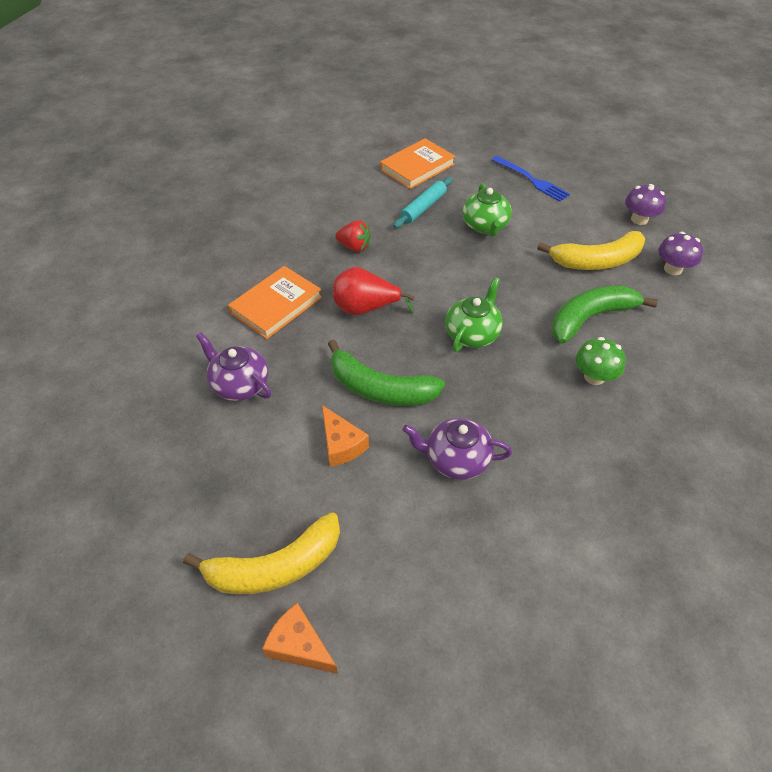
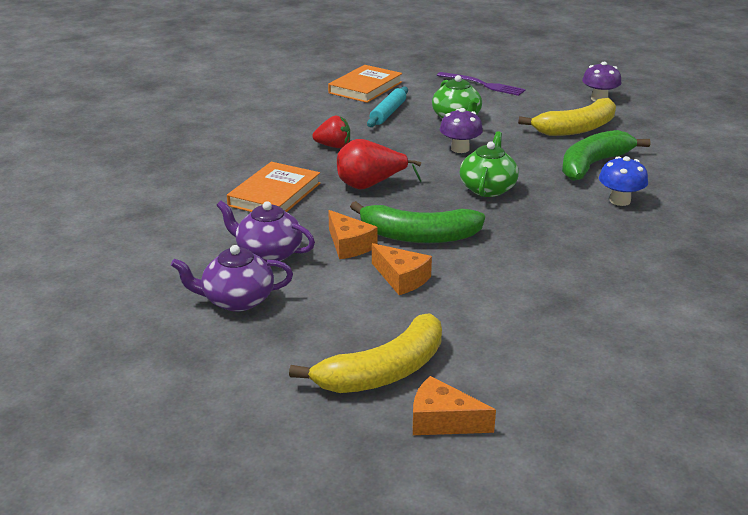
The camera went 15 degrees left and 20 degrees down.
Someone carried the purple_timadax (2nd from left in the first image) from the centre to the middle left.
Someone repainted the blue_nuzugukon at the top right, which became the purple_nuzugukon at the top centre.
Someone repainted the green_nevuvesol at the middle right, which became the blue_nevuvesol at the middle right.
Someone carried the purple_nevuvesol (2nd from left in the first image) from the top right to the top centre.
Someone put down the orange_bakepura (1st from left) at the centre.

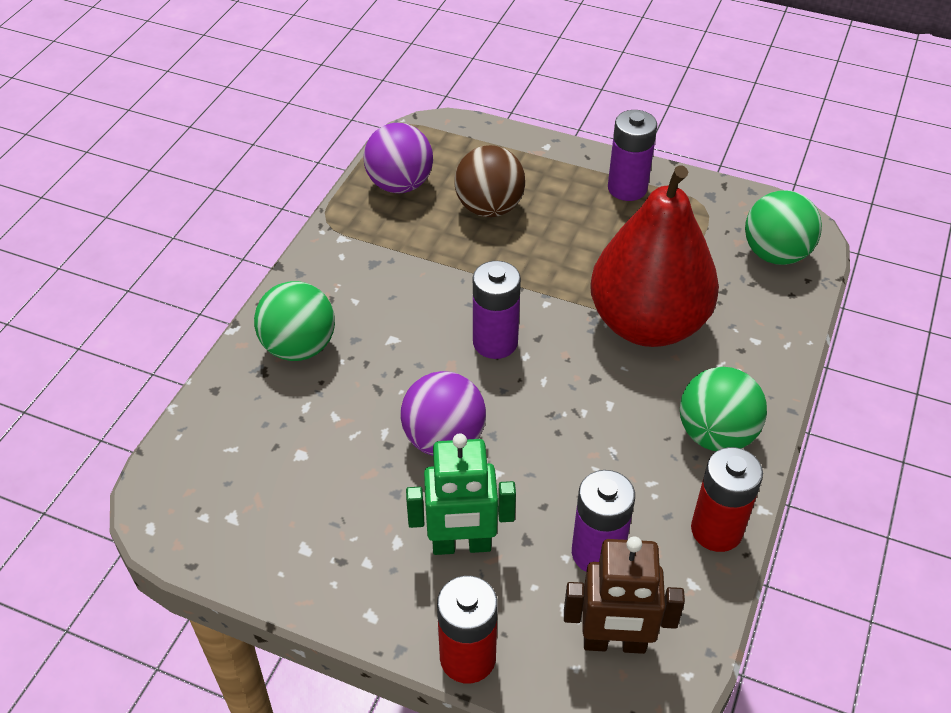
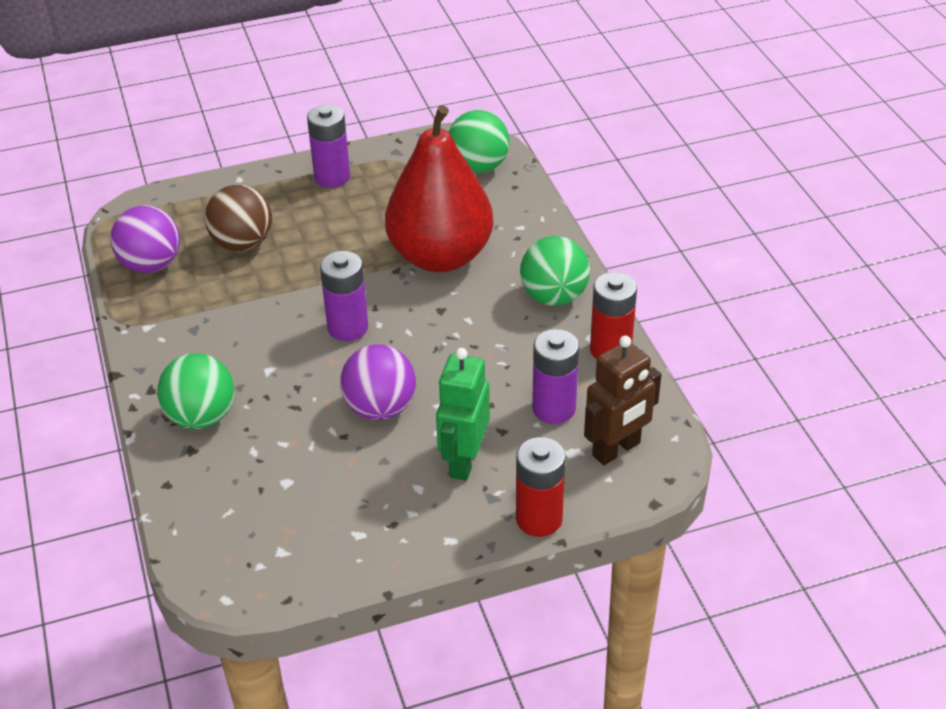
The camera went 40 degrees left and 5 degrees down.
Someone rotated the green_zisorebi at the bottom centre by 150 degrees clockwise.

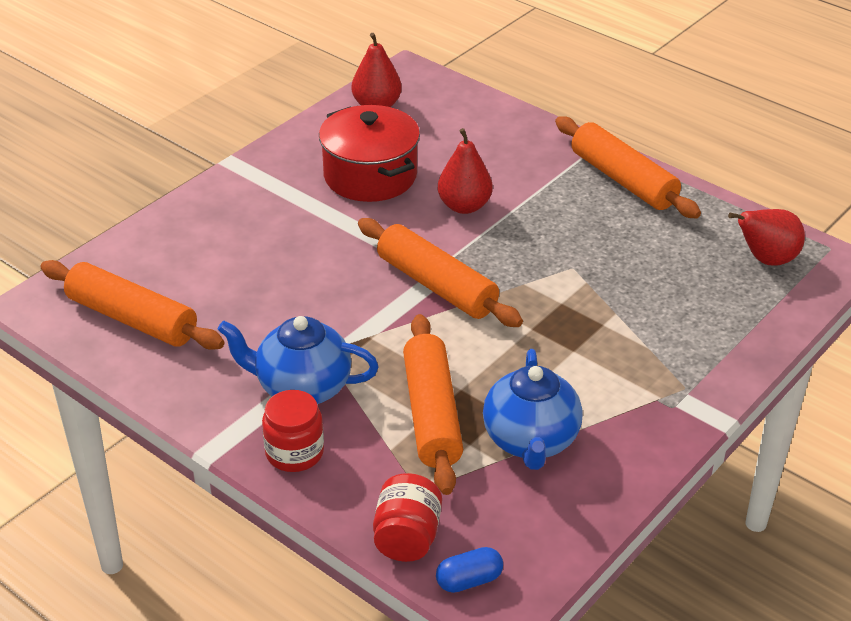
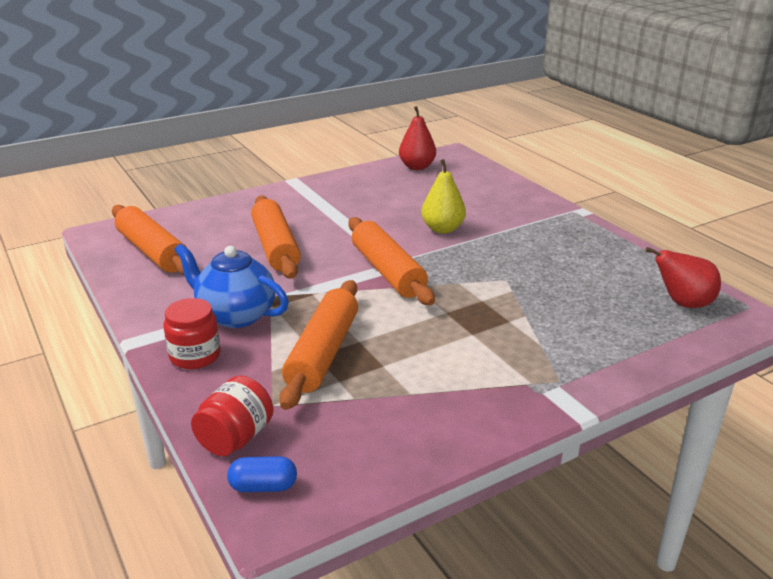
The camera went 20 degrees right and 10 degrees down.
Someone took away the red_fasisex at the top centre.
Someone repainted the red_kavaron (2nd from left) at the top centre, which became the yellow_kavaron at the centre.
Someone took away the blue_timadax (2nd from left) at the centre.
Someone carried the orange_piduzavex (4th from left in the first image) from the top right to the centre.

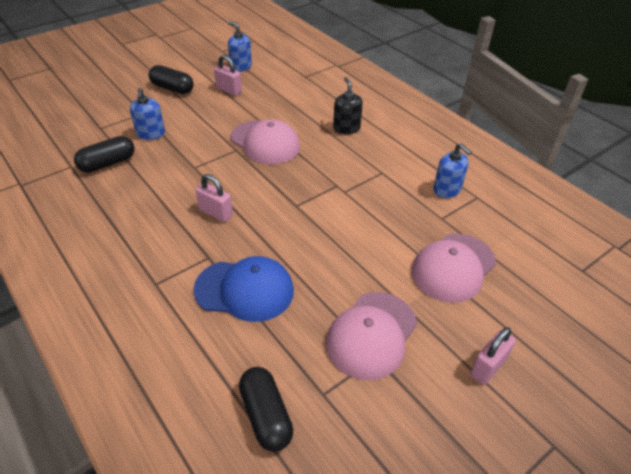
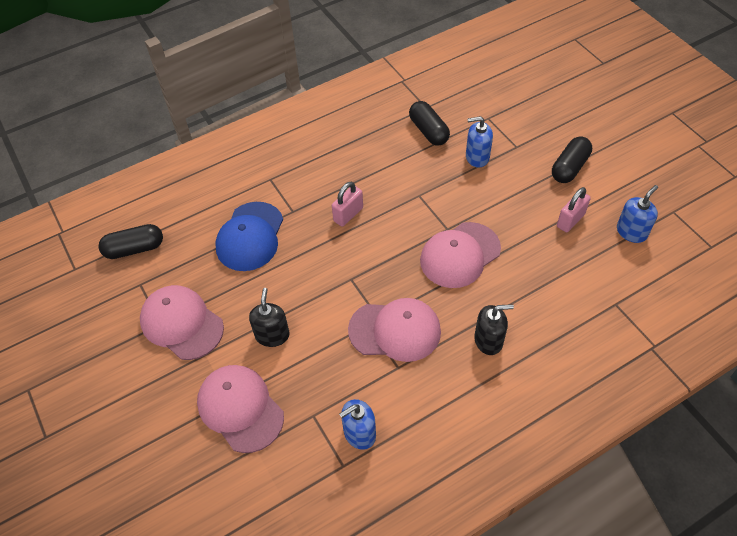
The camera went 100 degrees right and 10 degrees up.
Someone took away the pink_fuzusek (3rd from left) at the bottom right.
Someone put down the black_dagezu (1st from left) at the centre.
Someone put down the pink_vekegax (3rd from left) at the centre.

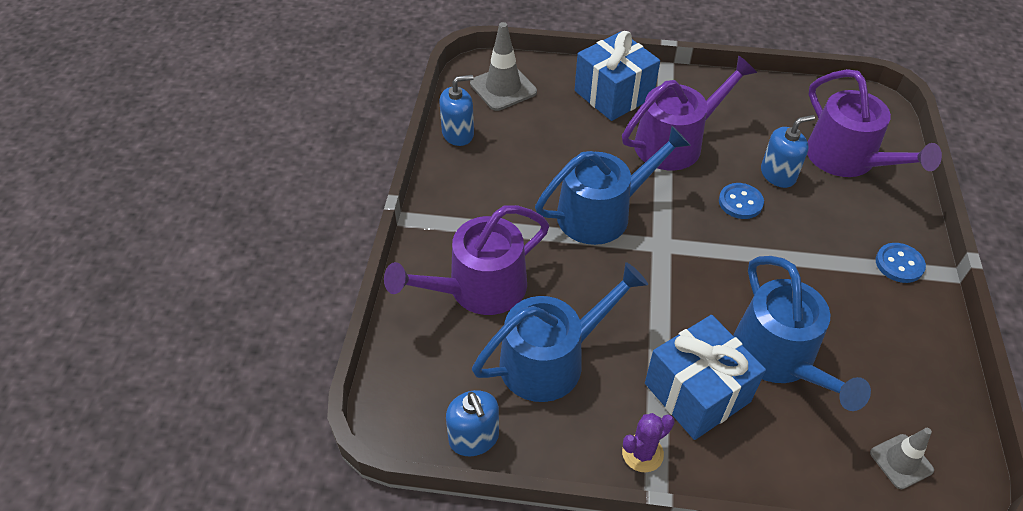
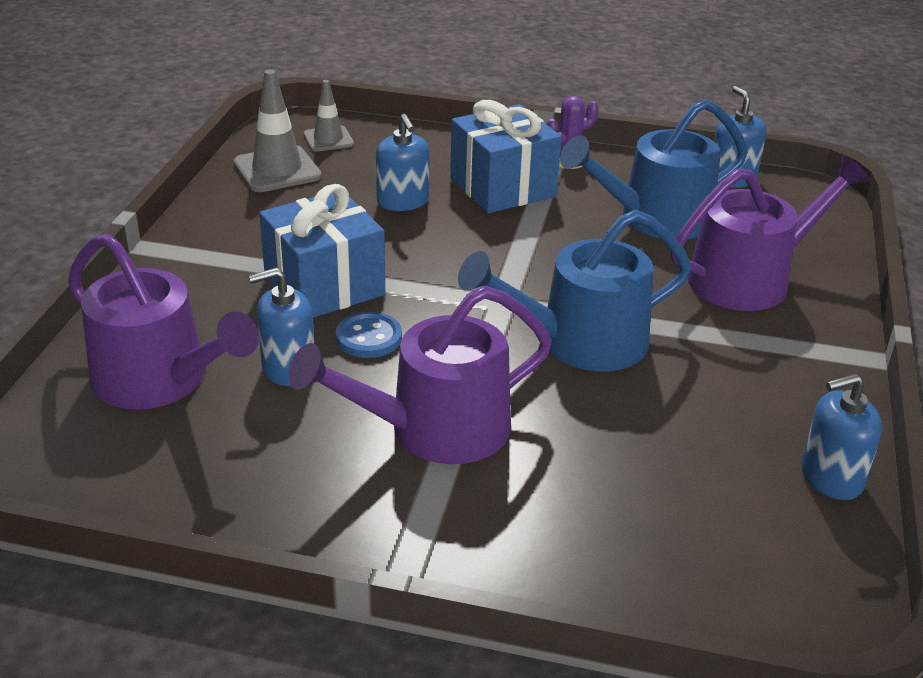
The camera went 175 degrees left and 15 degrees down.
Someone carried the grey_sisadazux (1st from left) from the top centre to the top left.
Someone carried the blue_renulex (1st from left) from the top centre to the centre.
Someone swapped the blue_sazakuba (3rd from left) at the middle right for the blue_dagezu (2nd from left) at the top centre.
Someone rotated the purple_sazakuba (3rd from left in the first image) at the top right by 150 degrees clockwise.
Someone took away the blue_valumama (2nd from left) at the middle right.

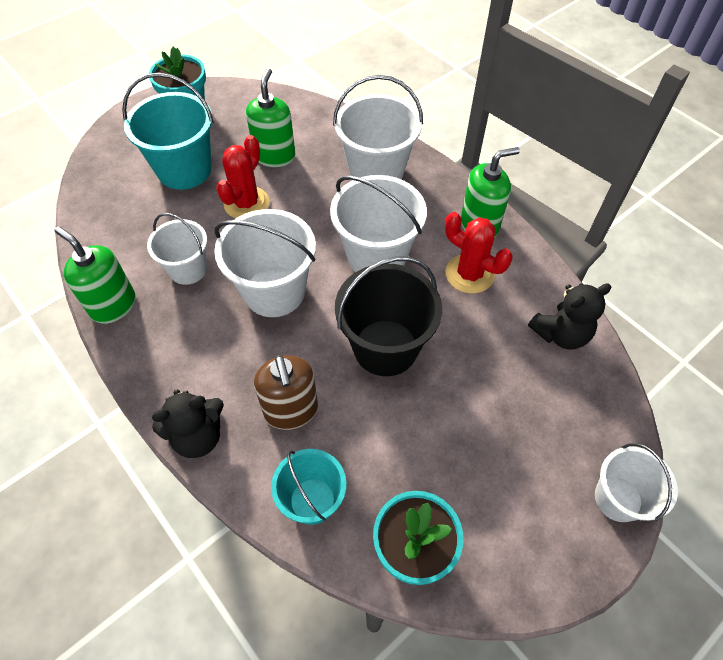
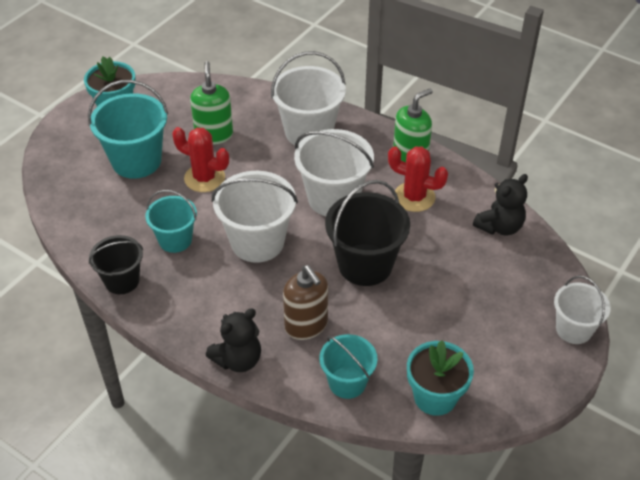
The camera went 15 degrees left and 10 degrees down.
Someone swapped the green_dagezu (1st from left) at the middle left for the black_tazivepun (1st from left) at the middle left.
Someone repainted the white_tazivepun (1st from left) at the middle left, which became the turquoise_tazivepun (2nd from left) at the middle left.
Someone rotated the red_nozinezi (1st from left) at the top centre by 75 degrees counterclockwise.

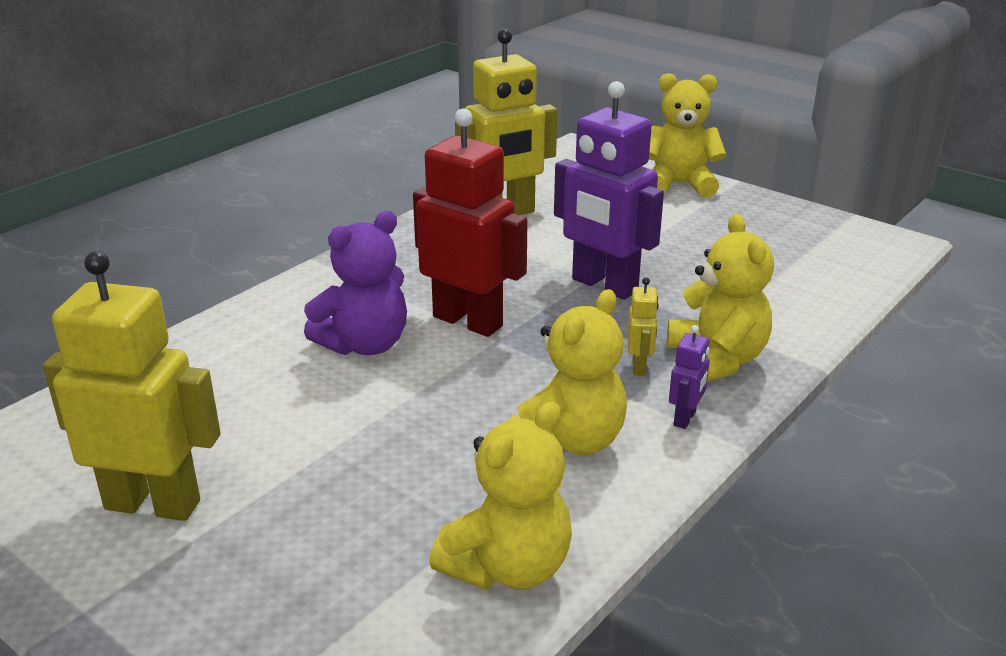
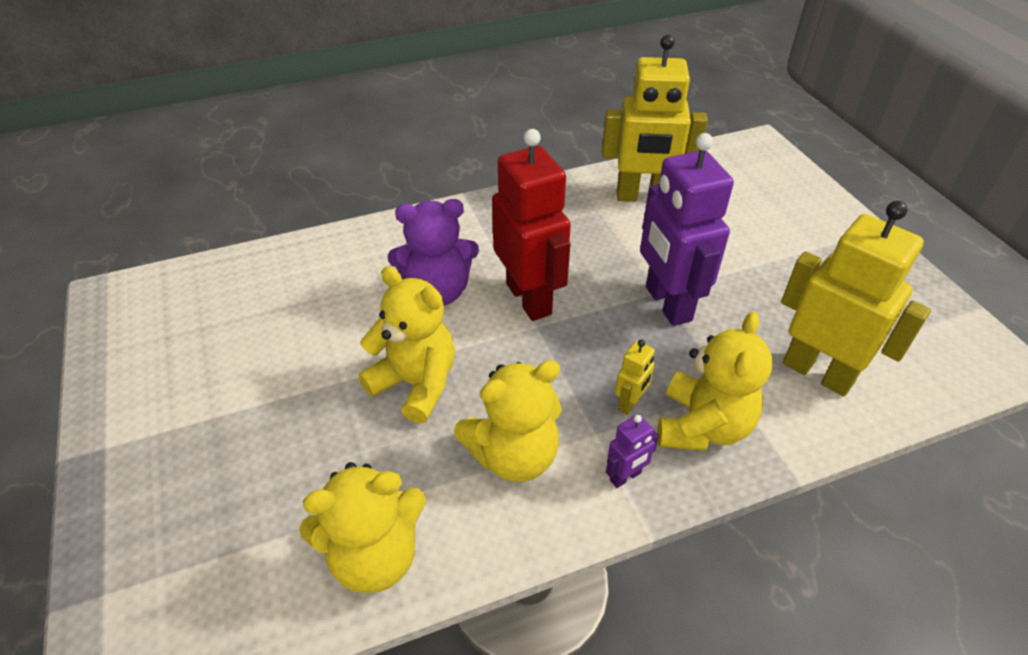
The camera went 30 degrees right and 15 degrees up.
Someone carried the yellow_zisorebi (1st from left in the first image) from the middle left to the middle right.
Someone carried the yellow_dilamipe (3rd from left in the first image) from the top right to the centre.

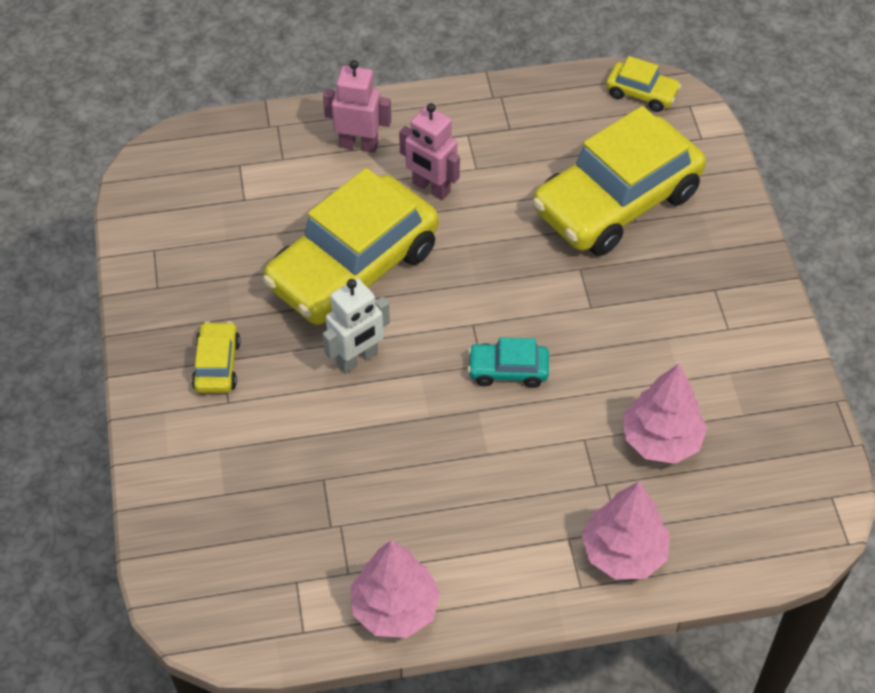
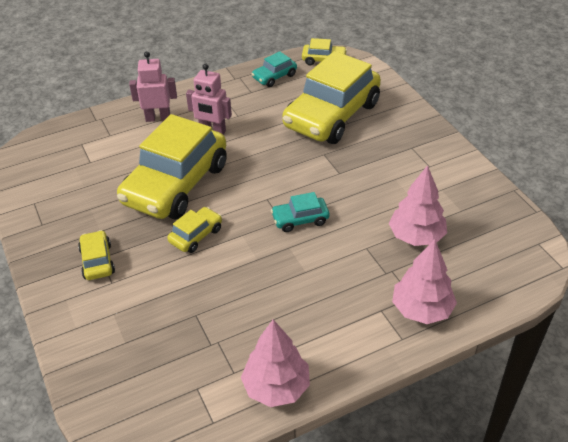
The camera went 15 degrees left and 10 degrees down.
Someone swapped the white_zisorebi at the centre for the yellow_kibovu (3rd from left) at the centre.
Someone put down the turquoise_kibovu (1st from left) at the top centre.

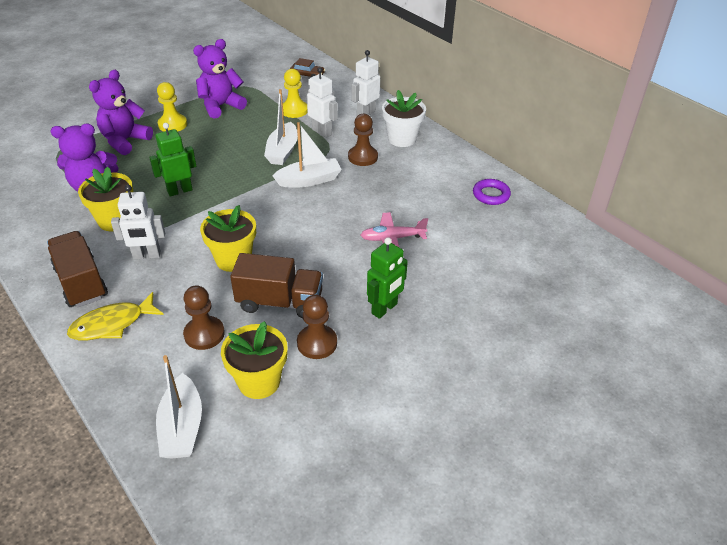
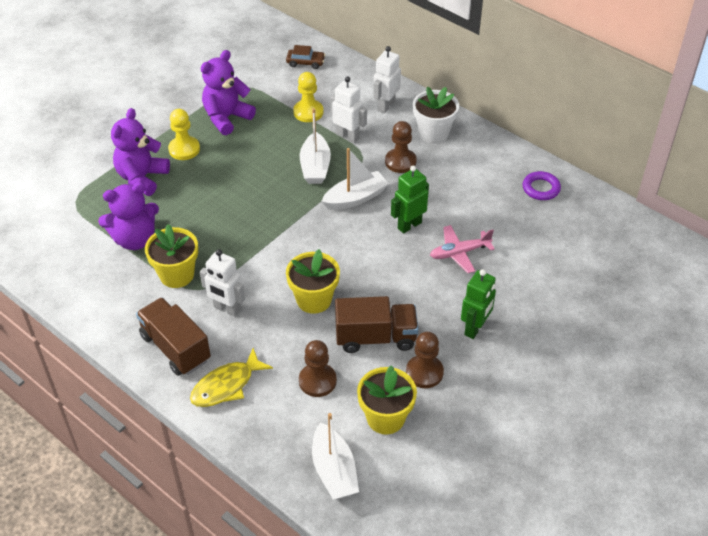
The camera went 10 degrees left and 5 degrees up.
Someone rotated the white_zisorebi (1st from left) at the middle left by 45 degrees clockwise.
Someone carried the green_zisorebi (1st from left) from the top left to the centre.

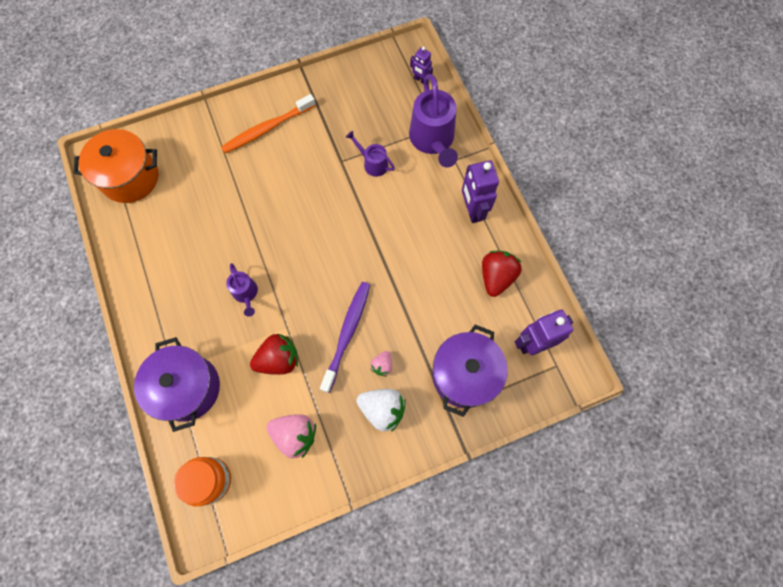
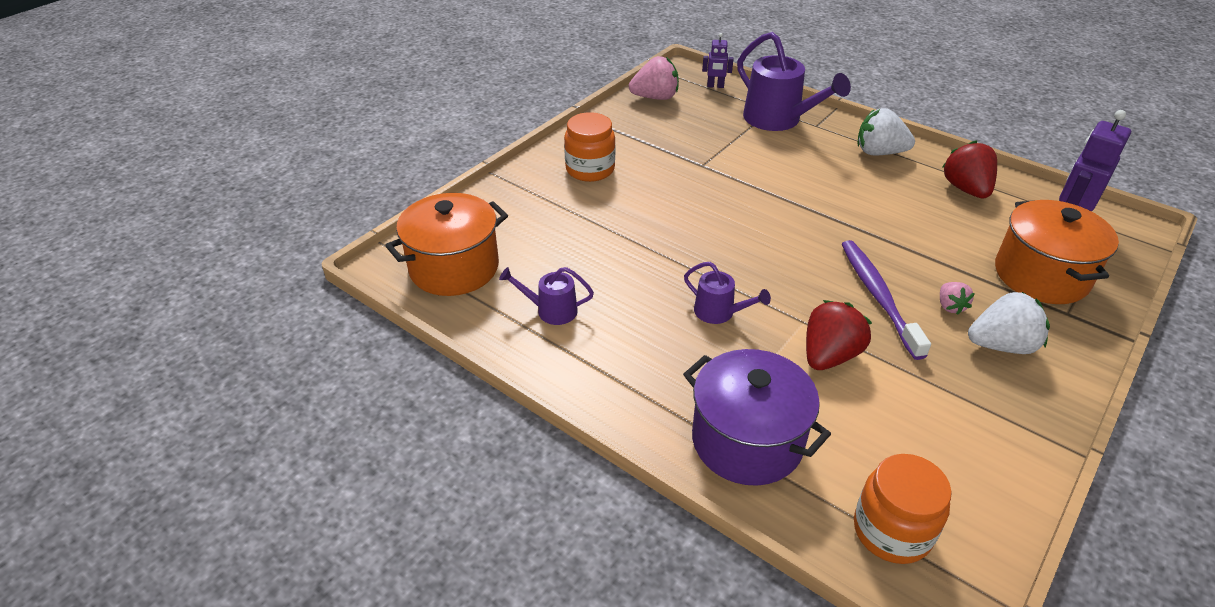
The camera went 30 degrees left and 30 degrees down.
Someone swapped the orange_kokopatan at the top centre for the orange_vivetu (1st from left) at the top centre.
Someone carried the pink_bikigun (1st from left) from the bottom centre to the top centre.
Someone carried the purple_sazakuba (2nd from left in the first image) from the top centre to the centre.
Someone repainted the purple_fasisex (2nd from left) at the centre, which became the orange_fasisex (2nd from left) at the middle right.
Someone swapped the purple_zisorebi (2nd from left) at the top centre for the white_bikigun (1st from left) at the top right.

